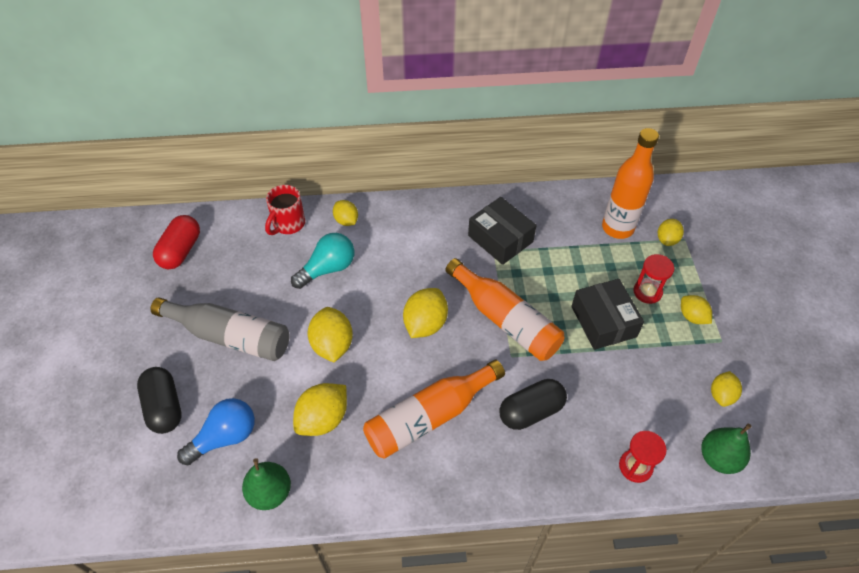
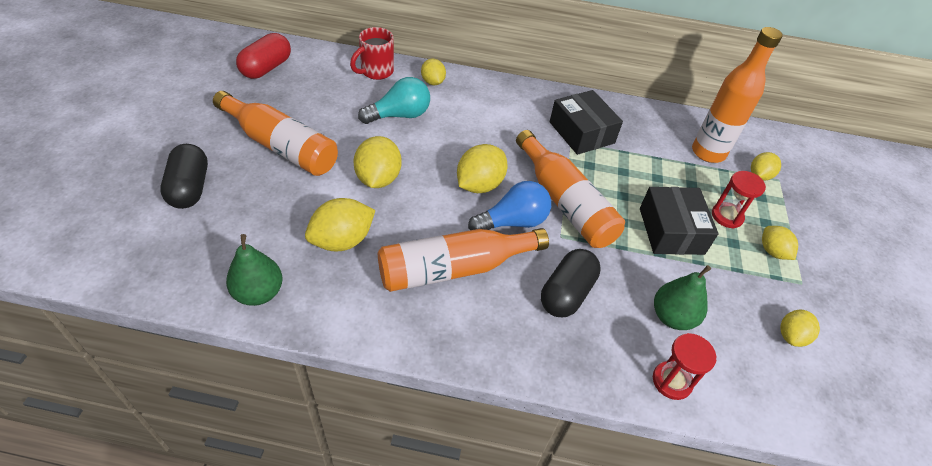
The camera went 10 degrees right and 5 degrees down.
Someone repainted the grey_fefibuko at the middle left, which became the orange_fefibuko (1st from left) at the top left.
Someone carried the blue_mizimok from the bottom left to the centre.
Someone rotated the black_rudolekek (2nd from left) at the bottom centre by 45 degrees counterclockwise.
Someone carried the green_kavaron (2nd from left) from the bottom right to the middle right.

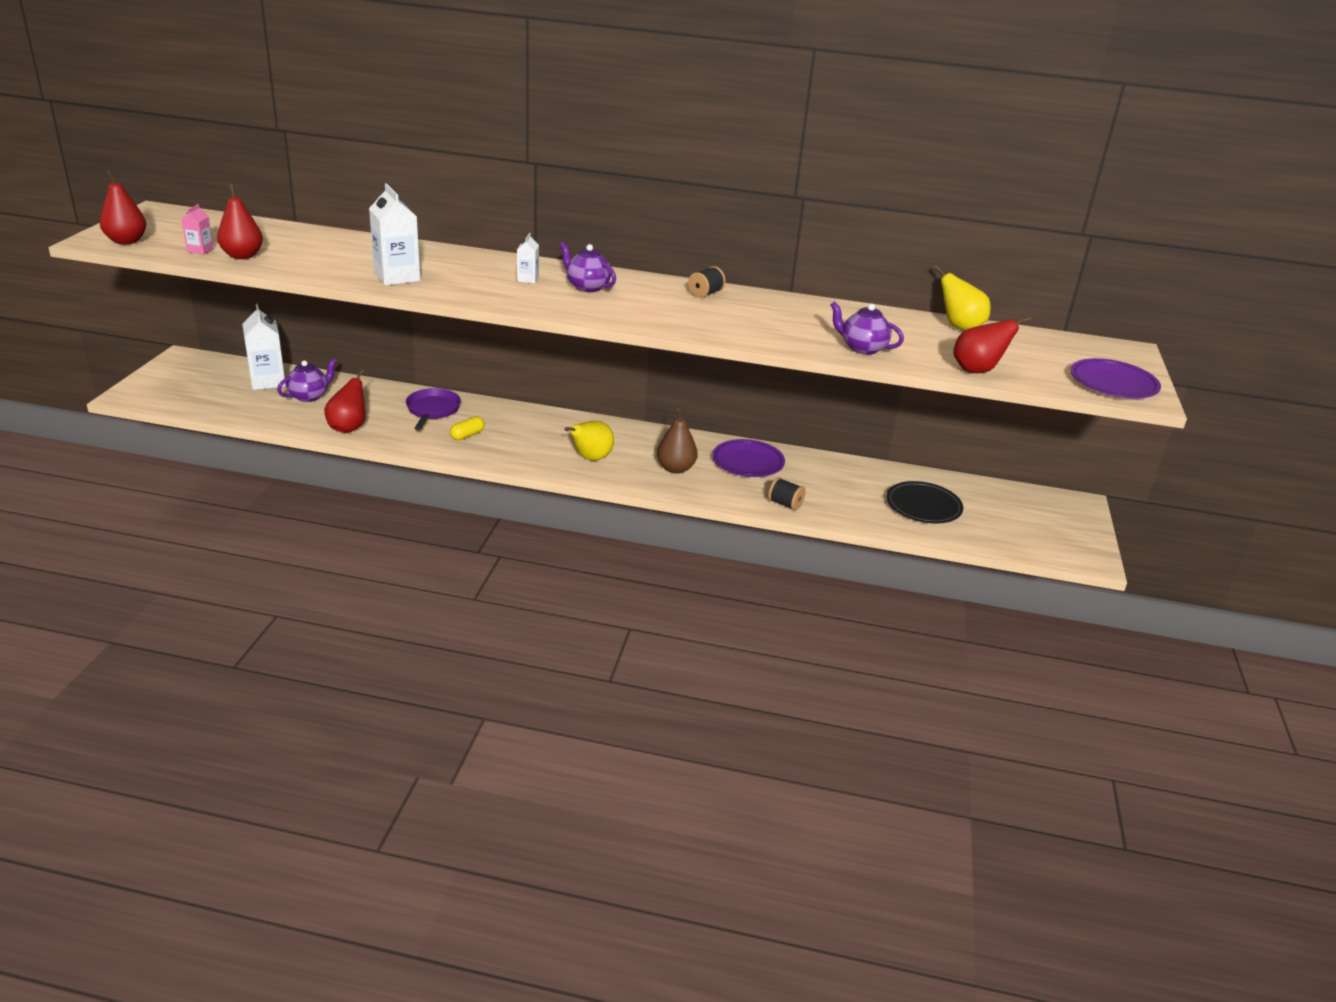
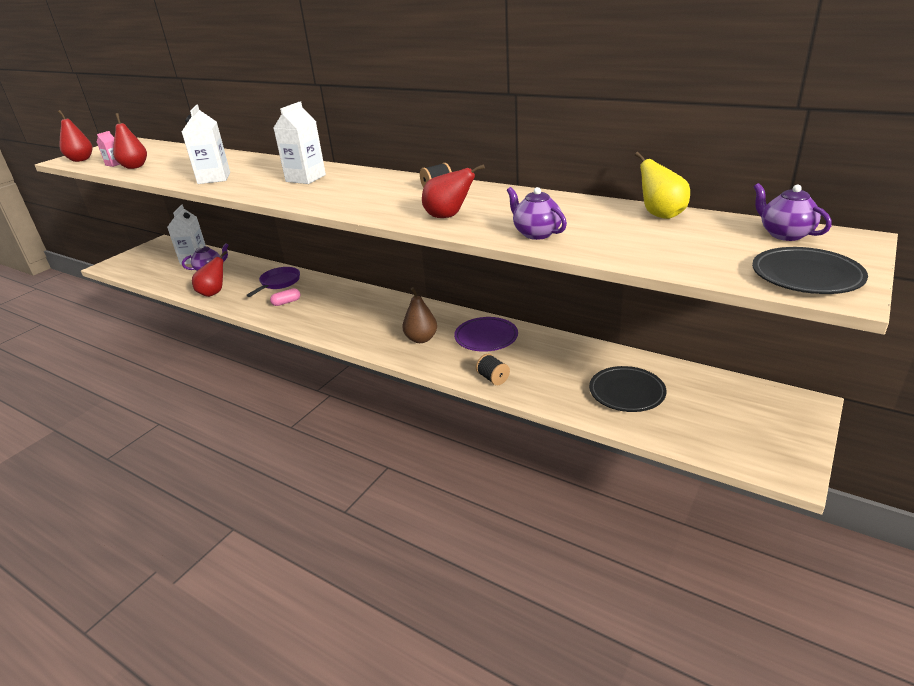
The camera went 25 degrees right and 0 degrees up.
Someone repainted the yellow_rudolekek at the centre, which became the pink_rudolekek at the middle left.
Someone scaled the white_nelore (3rd from left) at the top centre by 1.95.
Someone carried the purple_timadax (2nd from left in the first image) from the top centre to the top right.
Someone took away the yellow_kavaron (1st from left) at the centre.
Someone carried the red_kavaron (4th from left) from the middle right to the top centre.
Someone repainted the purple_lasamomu (2nd from left) at the middle right, which became the black_lasamomu (2nd from left) at the middle right.

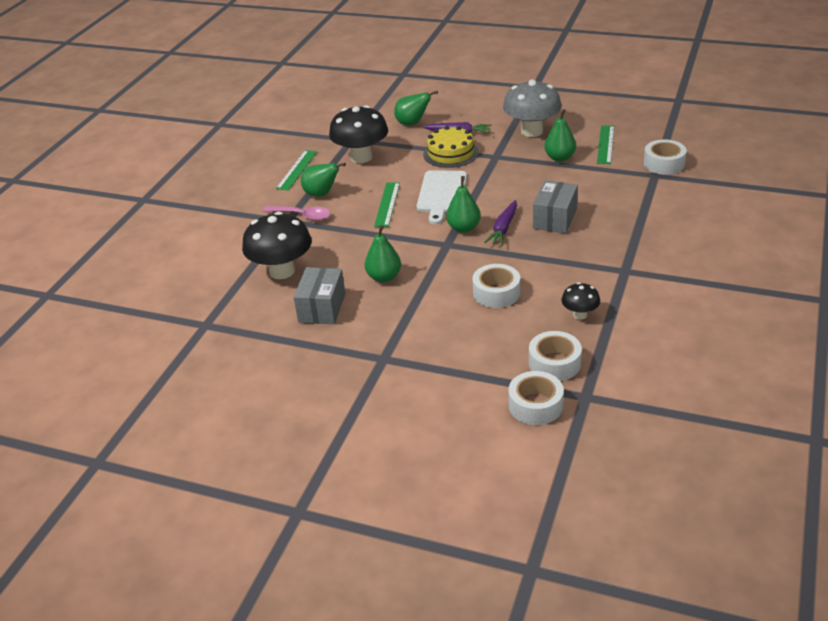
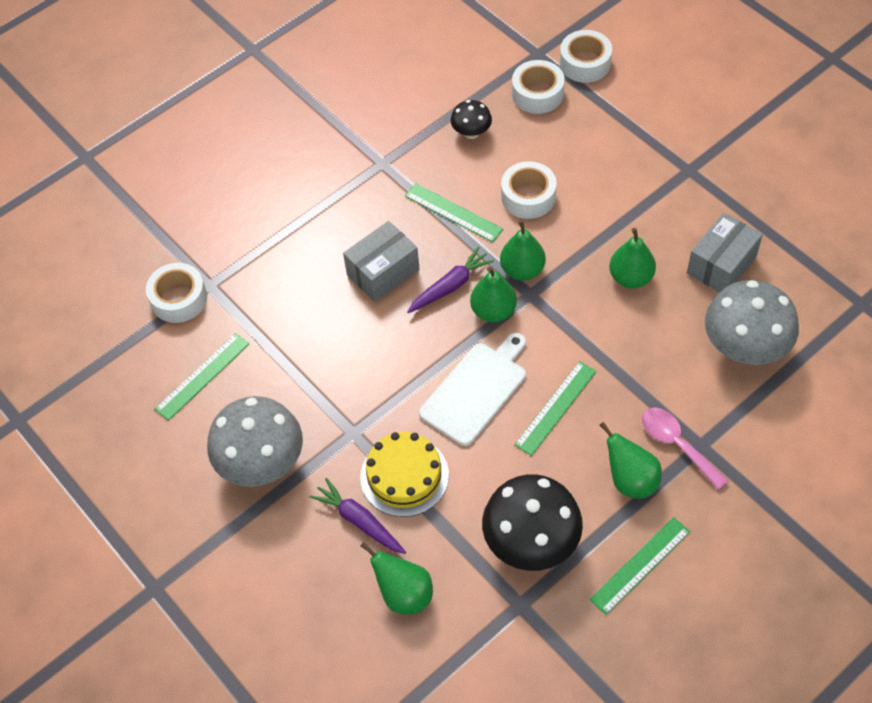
The camera went 150 degrees left and 20 degrees up.
Someone repainted the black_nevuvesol (1st from left) at the centre, which became the grey_nevuvesol (2nd from left) at the middle right.
Someone carried the green_kavaron (5th from left in the first image) from the top right to the centre.
Someone put down the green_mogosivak (2nd from left) at the top centre.

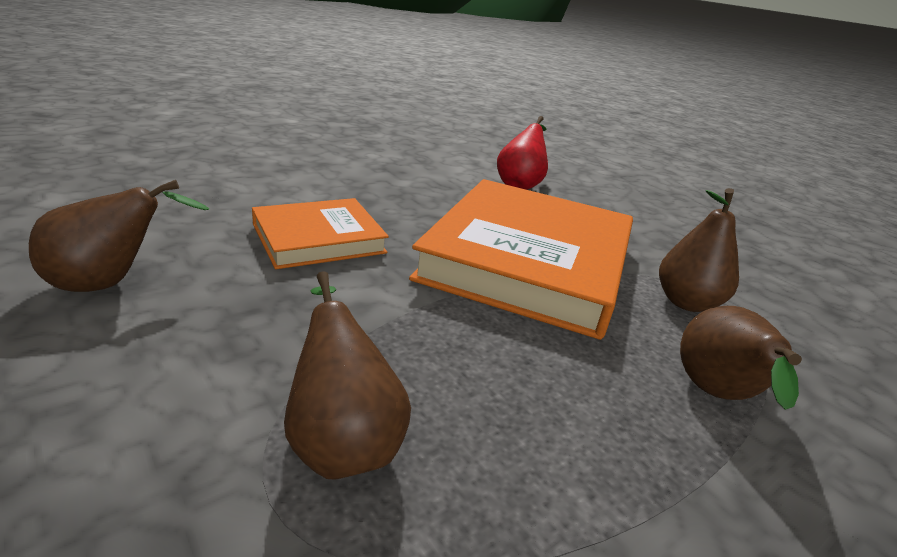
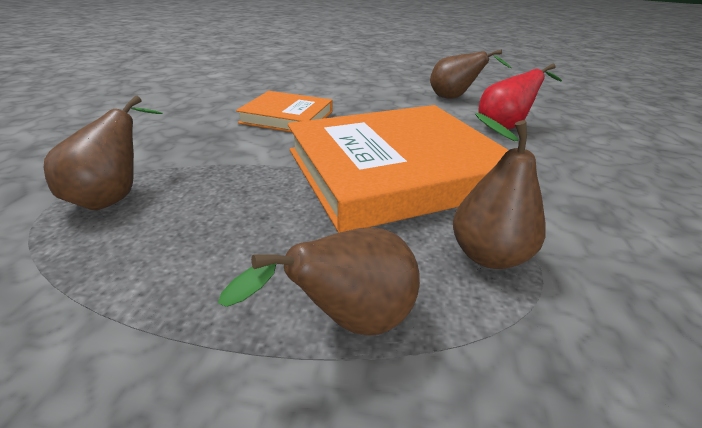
The camera went 50 degrees right and 5 degrees up.
Someone carried the brown_kavaron (1st from left in the first image) from the middle left to the top right.

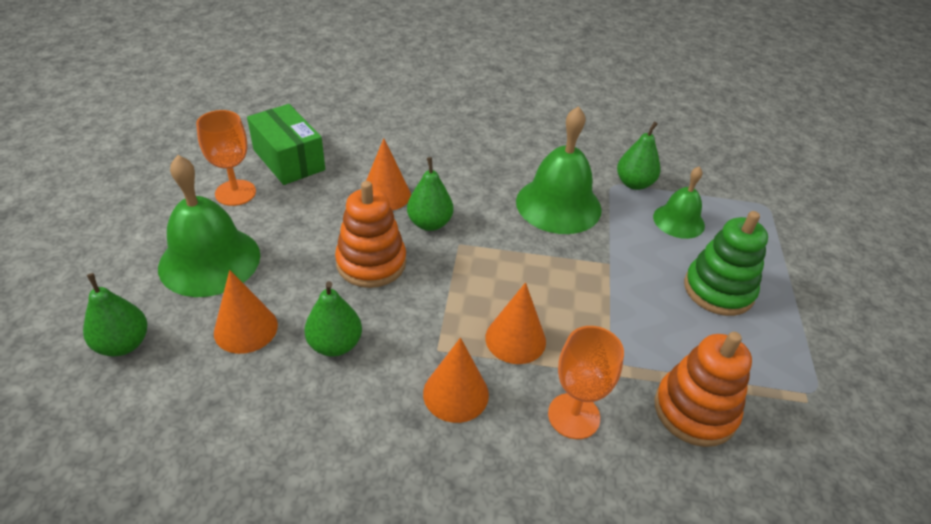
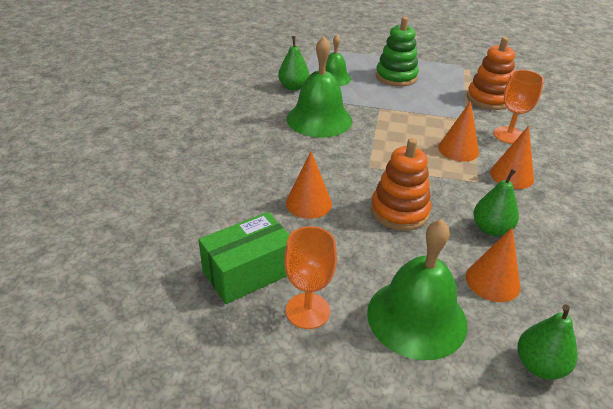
The camera went 85 degrees left and 5 degrees down.
Someone took away the green_kavaron (3rd from left) at the centre.

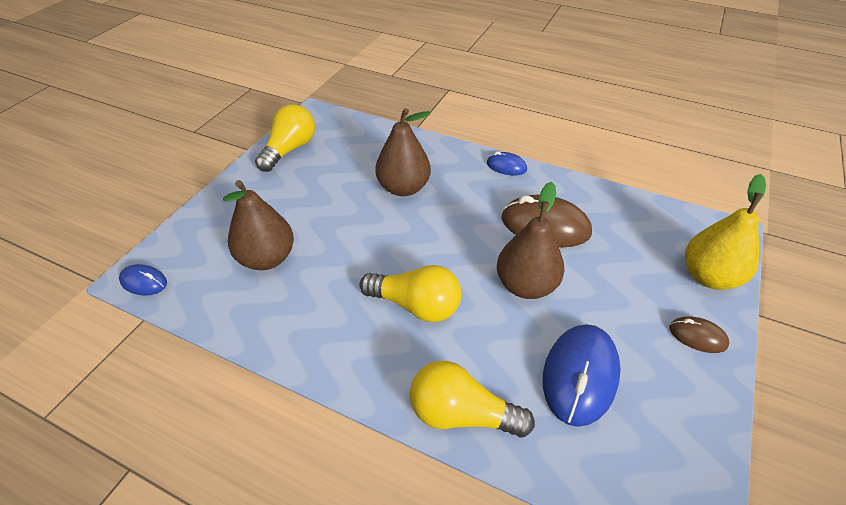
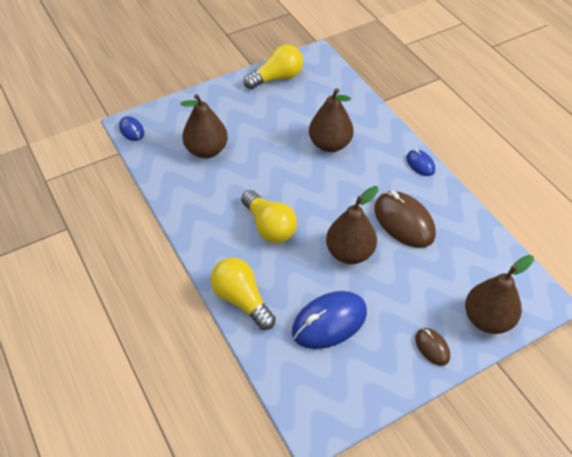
The camera went 35 degrees right and 5 degrees up.
Someone repainted the yellow_kavaron at the middle right, which became the brown_kavaron (4th from left) at the middle right.

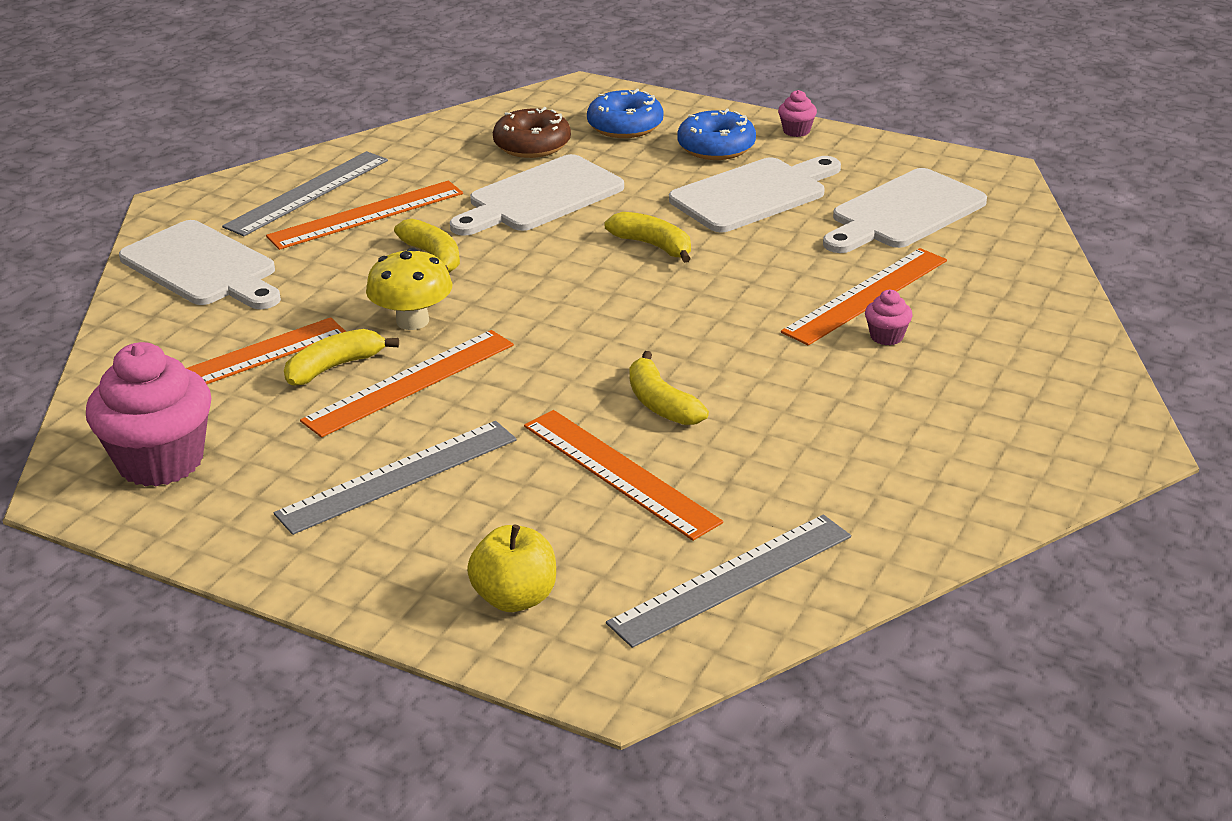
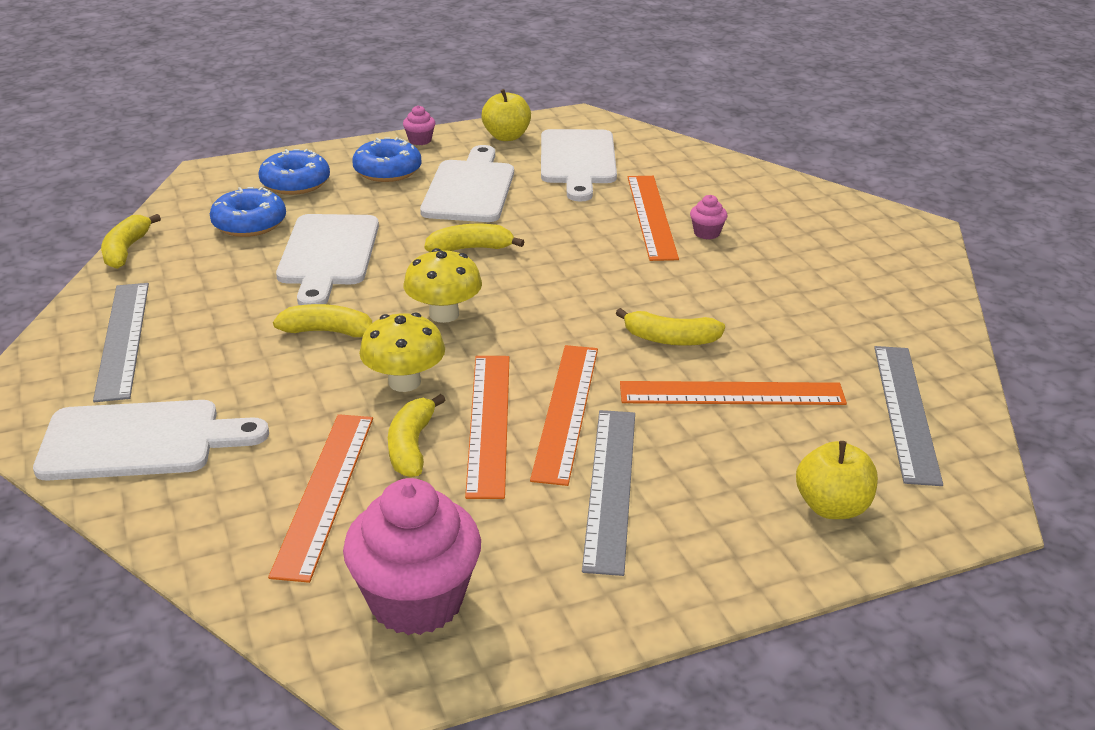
The camera went 50 degrees left and 0 degrees up.
Someone carried the orange_mogosivak (2nd from left in the first image) from the top left to the centre.
Someone repainted the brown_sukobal at the top centre, which became the blue_sukobal (1st from left) at the top left.
Someone put down the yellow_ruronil (1st from left) at the top left.
Someone put down the yellow_nevuvesol (2nd from left) at the centre.
Someone put down the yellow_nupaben (1st from left) at the top centre.

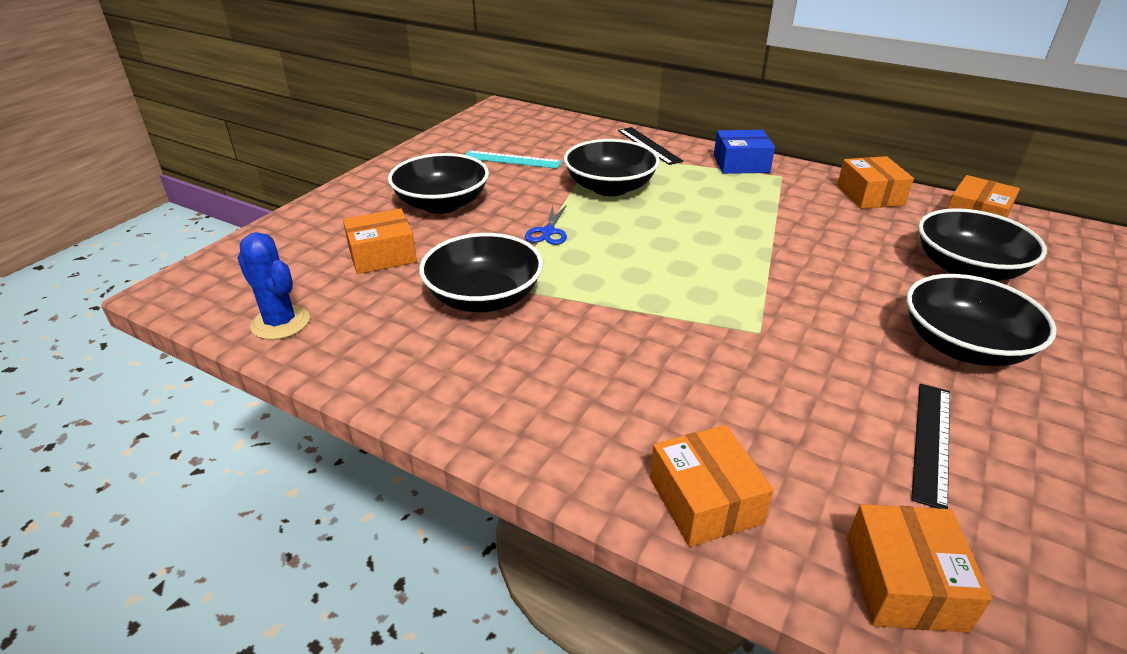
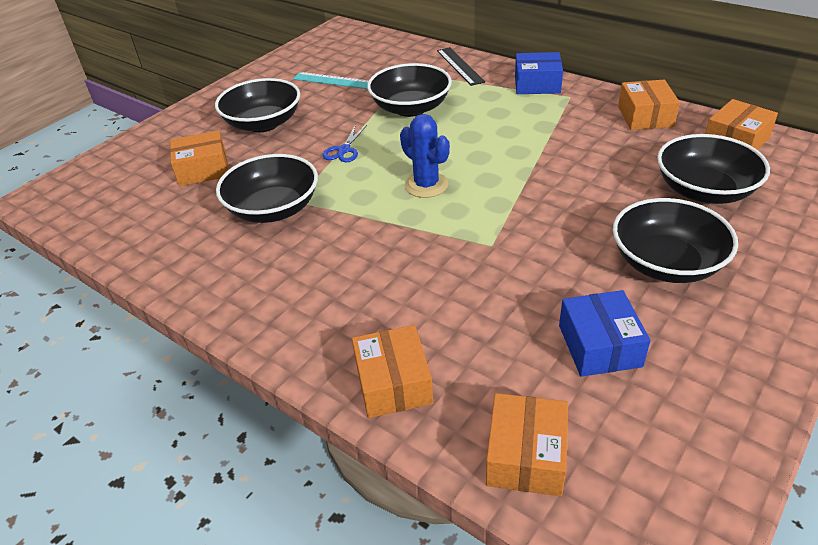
The camera went 10 degrees right and 5 degrees up.
Someone carried the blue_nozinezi from the middle left to the top centre.
Someone swapped the black_mogosivak (2nd from left) at the bottom right for the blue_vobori (2nd from left) at the middle right.

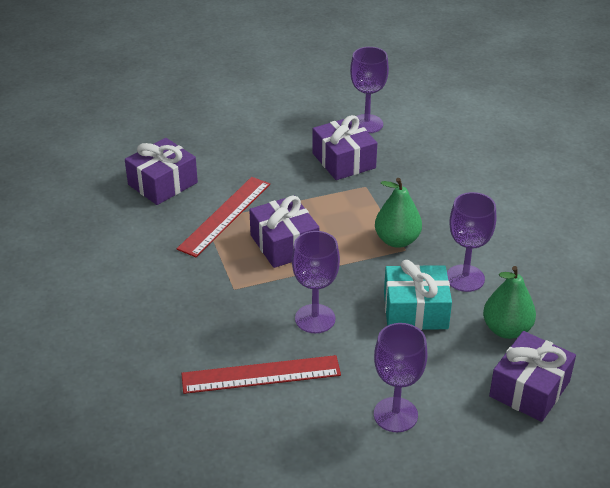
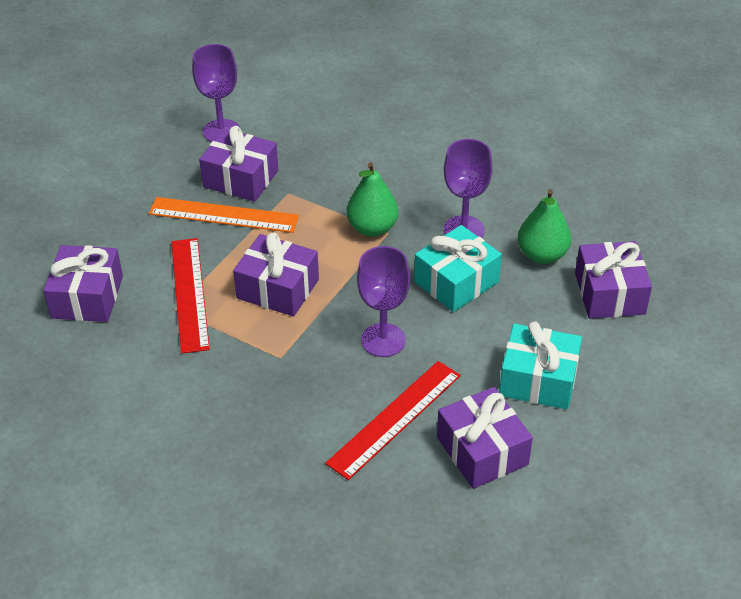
The camera went 40 degrees left and 5 degrees up.
Someone swapped the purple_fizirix (3rd from left) at the bottom centre for the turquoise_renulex (2nd from left) at the middle right.
Someone put down the orange_mogosivak at the middle left.
Someone put down the purple_renulex (4th from left) at the bottom centre.

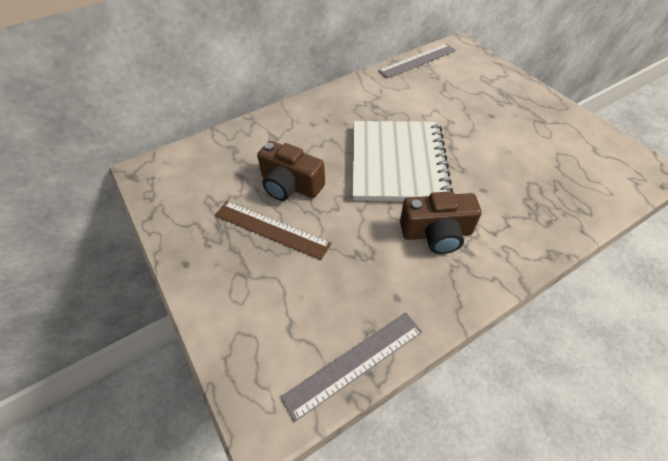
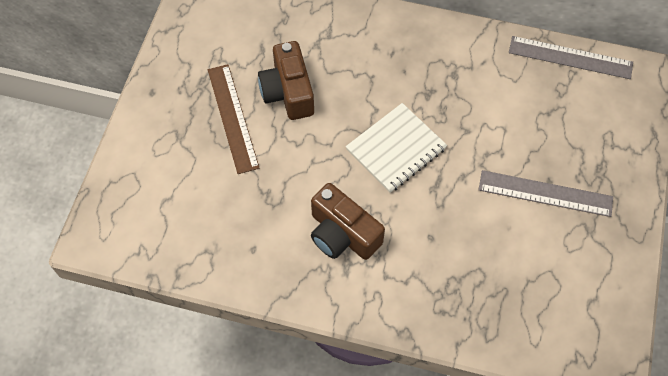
The camera went 45 degrees right and 10 degrees up.
Someone carried the grey_mogosivak (1st from left) from the bottom centre to the middle right.
Someone scaled the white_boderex at the centre by 0.63.

